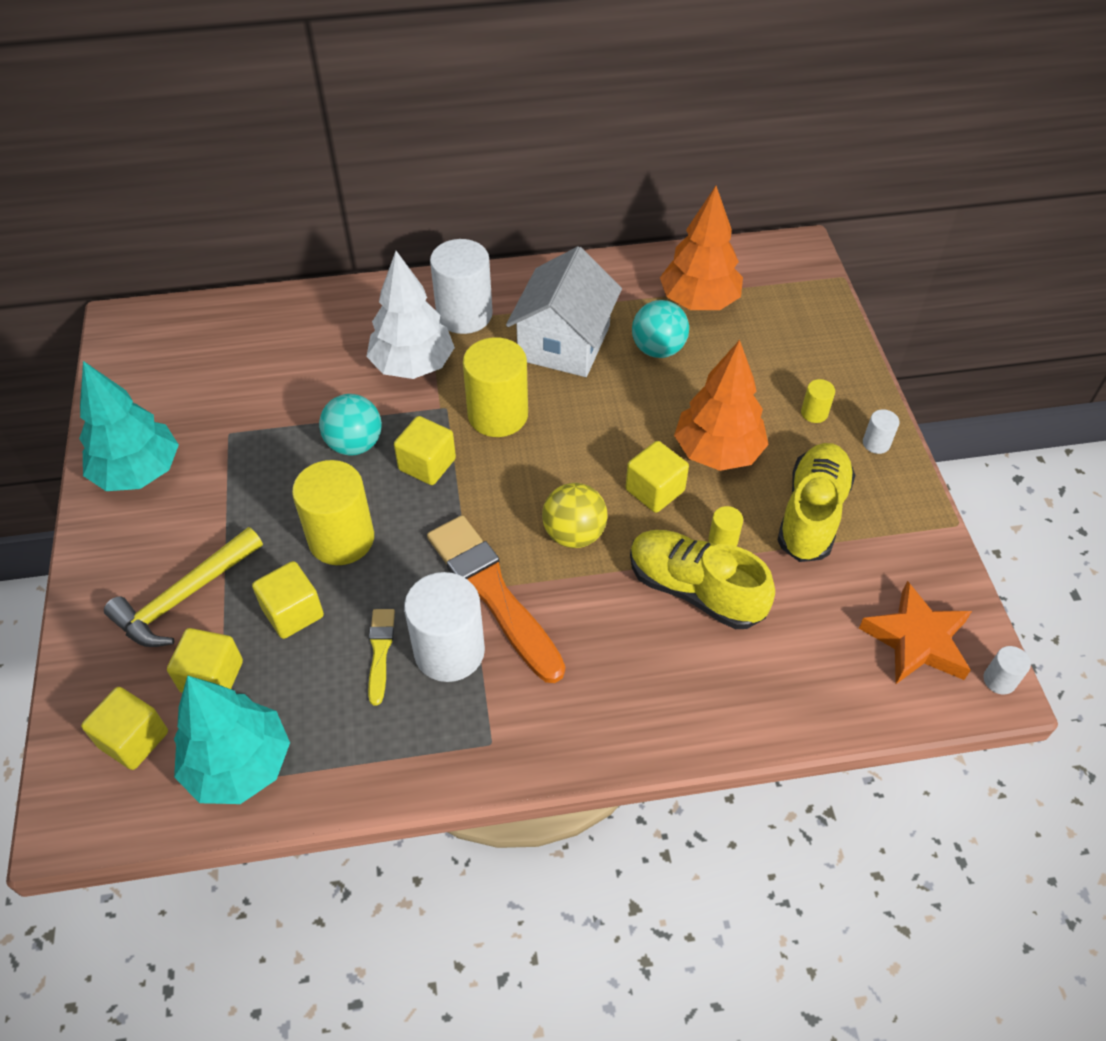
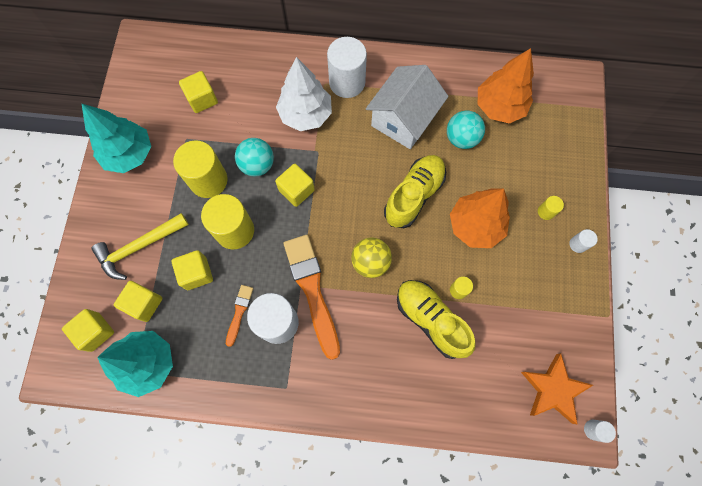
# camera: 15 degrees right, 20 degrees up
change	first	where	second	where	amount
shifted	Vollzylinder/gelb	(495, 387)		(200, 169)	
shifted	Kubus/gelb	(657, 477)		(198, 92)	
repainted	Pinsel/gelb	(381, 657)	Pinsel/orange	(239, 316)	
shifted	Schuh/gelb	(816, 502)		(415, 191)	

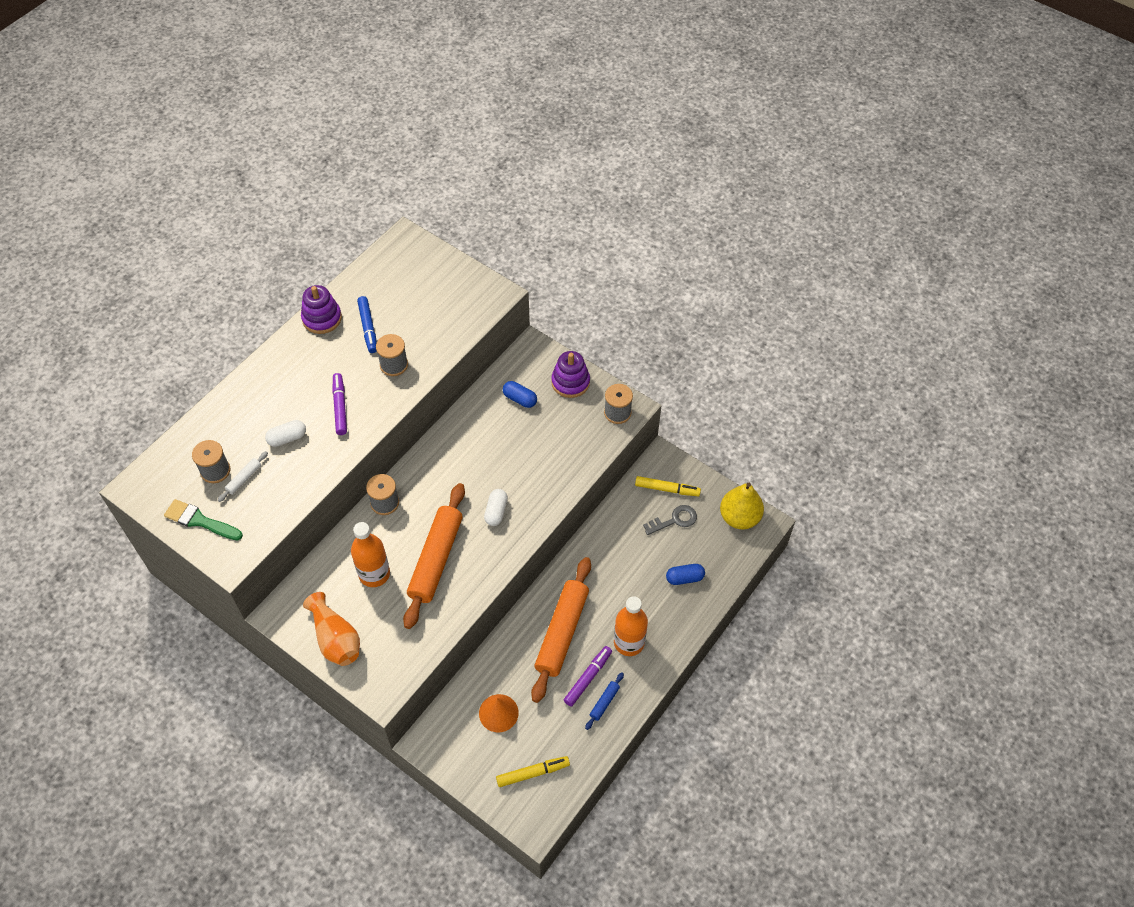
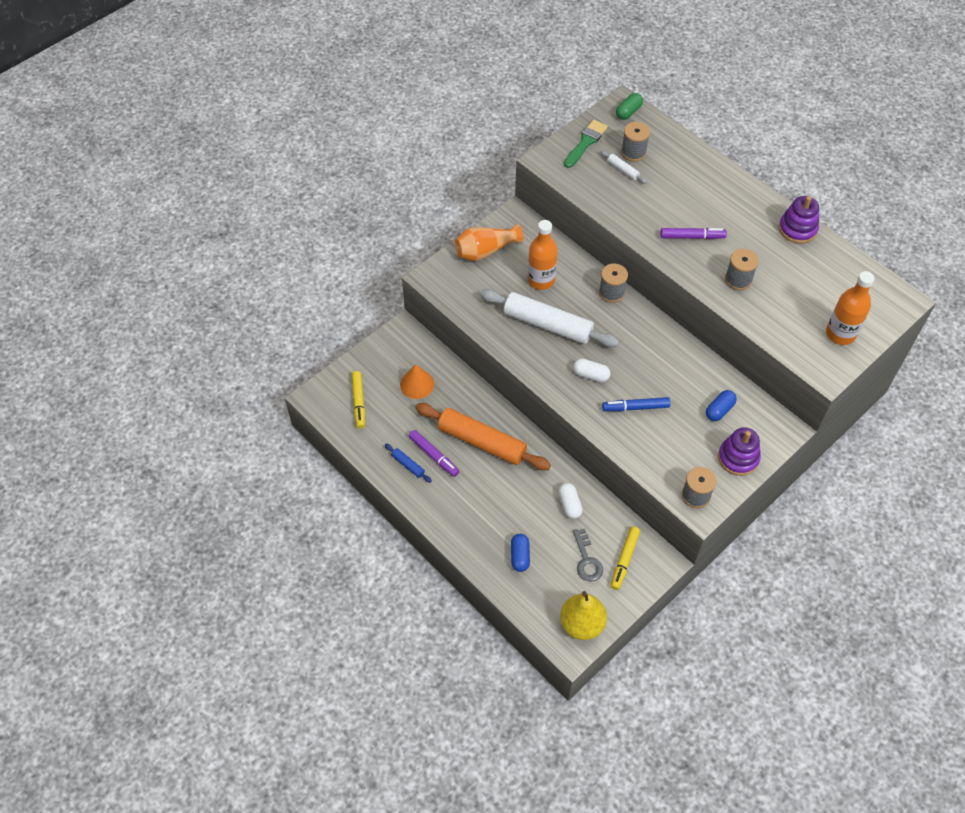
# camera: 100 degrees right, 0 degrees up
change	first	where	second	where	amount
repainted	Nudelholz/orange	(434, 556)	Nudelholz/weiß	(549, 318)	
shifted	Kapsel/weiß	(285, 433)		(570, 501)	
shifted	Filzstift/blau	(367, 324)		(636, 404)	
new			Kapsel/grün	(629, 106)	
shifted	Flasche/orange	(631, 626)		(850, 308)	

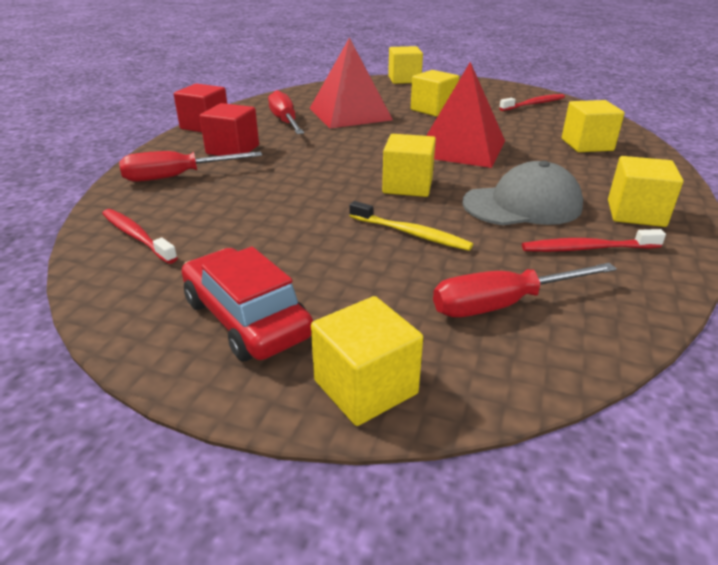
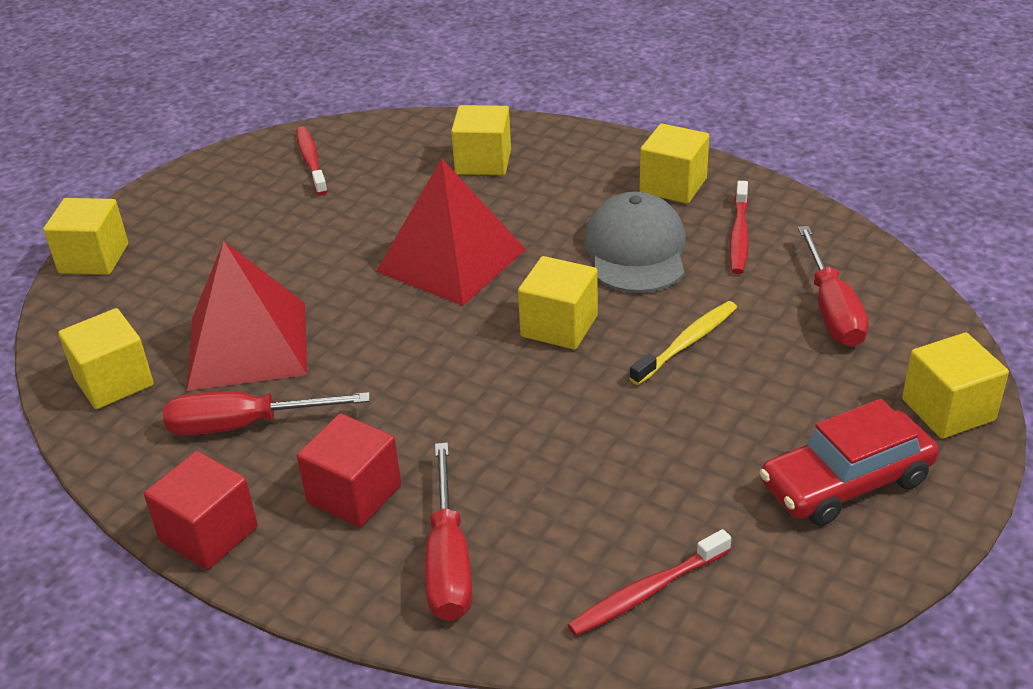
# camera: 75 degrees left, 5 degrees up
change	first	where	second	where	amount
shifted	Kubus/gelb	(435, 93)		(106, 358)	

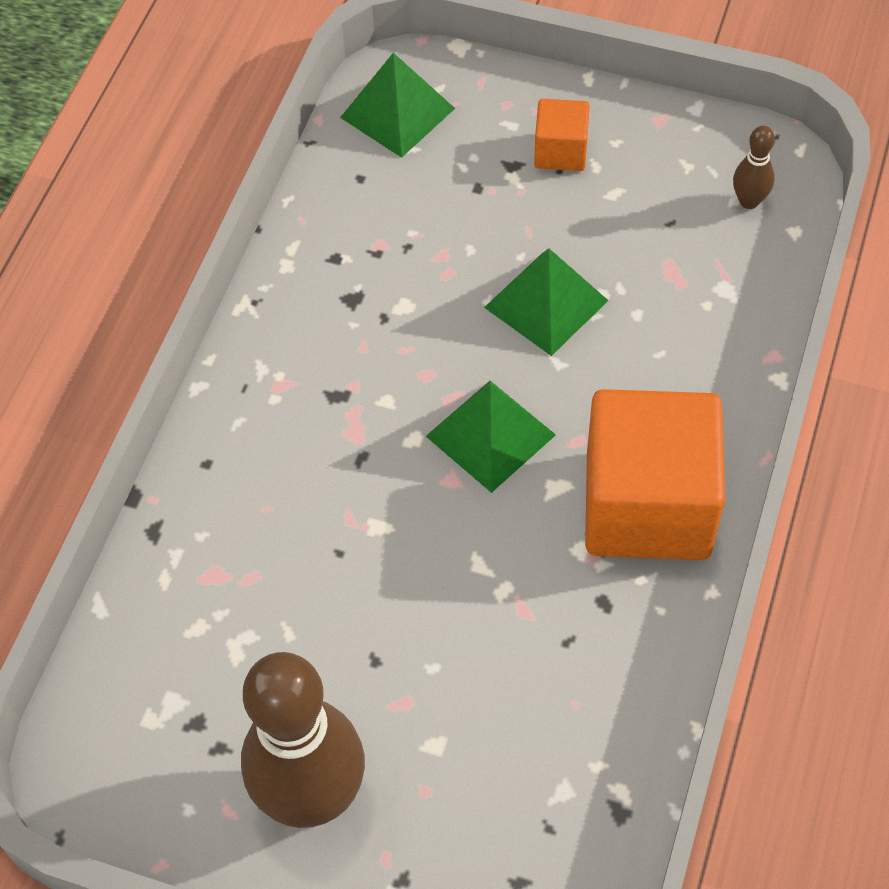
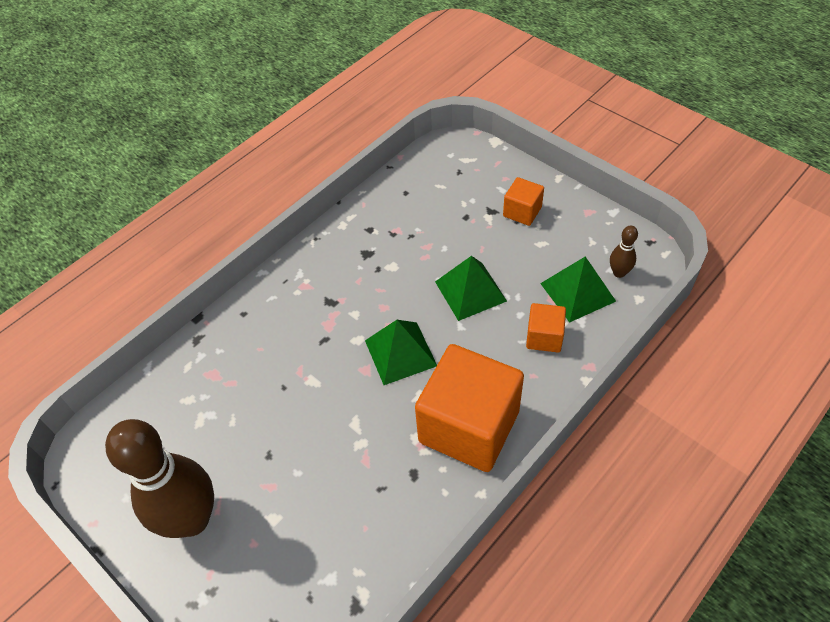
# camera: 25 degrees right, 5 degrees down
change	first	where	second	where	amount
new			Kubus/orange	(546, 327)	
shifted	Pyramide/grün	(397, 105)		(578, 289)	

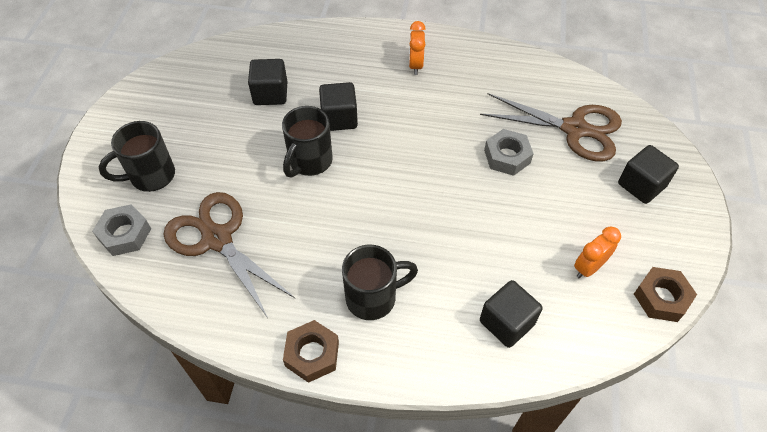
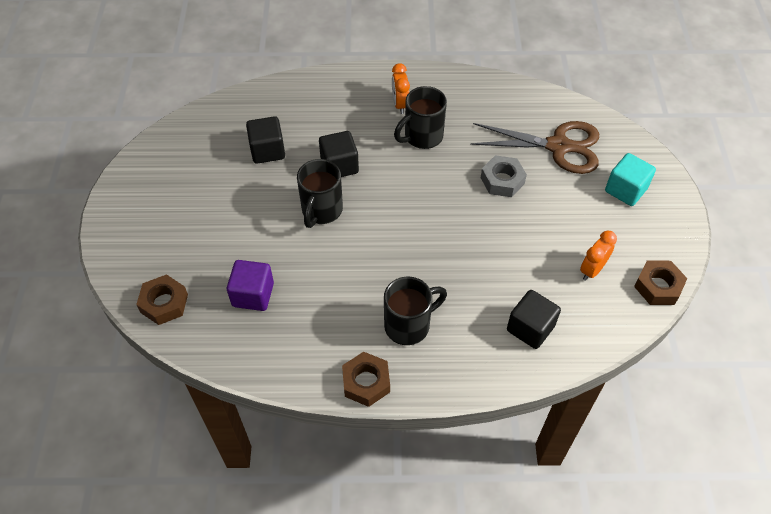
# camera: 10 degrees left, 0 degrees up
change	first	where	second	where	amount
repainted	Sechskantmutter/grau	(121, 230)	Sechskantmutter/braun	(162, 299)	
swapped	Schere/braun	(230, 255)	Kubus/lila	(250, 285)	
shifted	Tasse/schwarz	(137, 156)		(420, 117)	
repainted	Kubus/schwarz	(648, 174)	Kubus/türkis	(630, 179)	

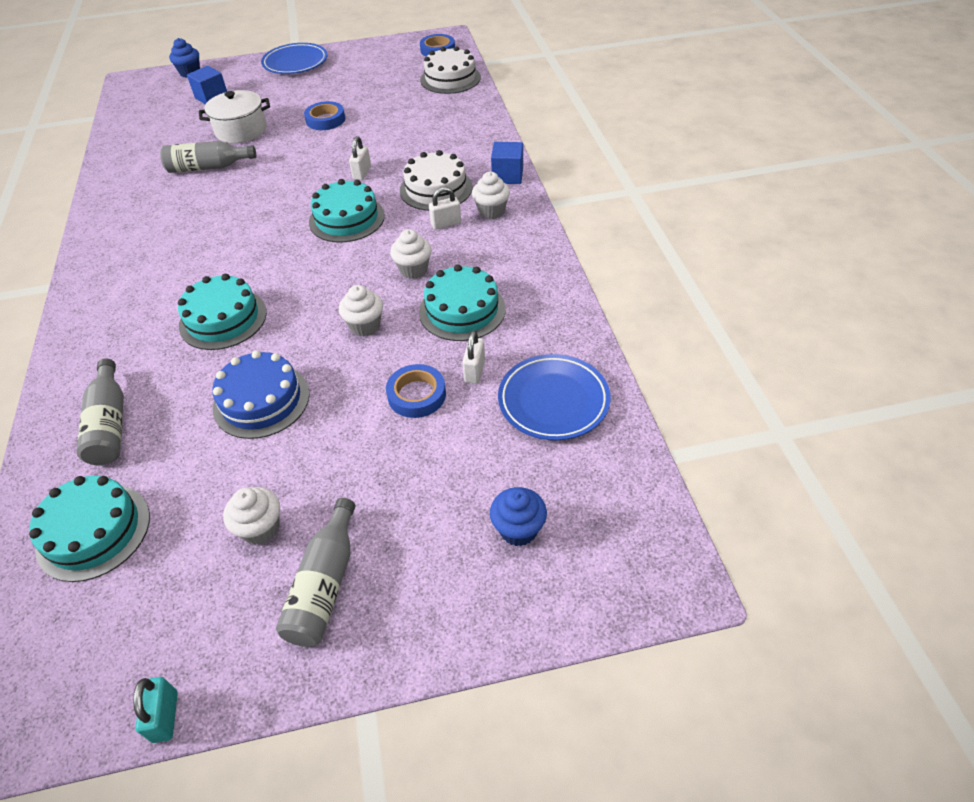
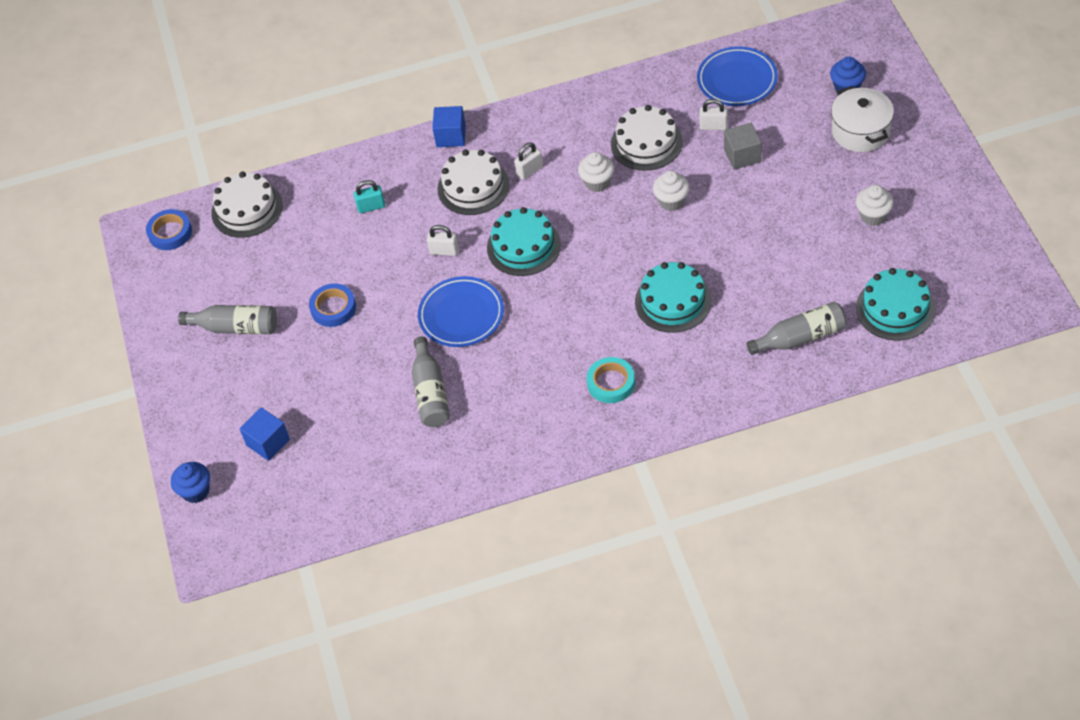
# camera: 90 degrees left, 5 degrees up
change	first	where	second	where	amount
shifted	Flasche/grau	(316, 572)		(227, 319)	
shifted	Vorhängeschloss/türkis	(155, 710)		(369, 196)	
shifted	Teller/blau	(294, 58)		(461, 311)	
rotated	Vorhängeschloss/weiß	(445, 208)		(528, 161)	75 degrees clockwise
new			Klebeband/türkis	(611, 380)	
repainted	Kuchen/türkis	(462, 302)	Kuchen/weiß	(647, 138)	
swapped	Klebeband/blau	(416, 391)	Kubus/grau	(742, 146)	
shifted	Kochtopf/weiß	(234, 116)		(862, 119)	
gone	Kuchen/blau	(261, 395)			
gone	Muffin/weiß	(491, 195)			

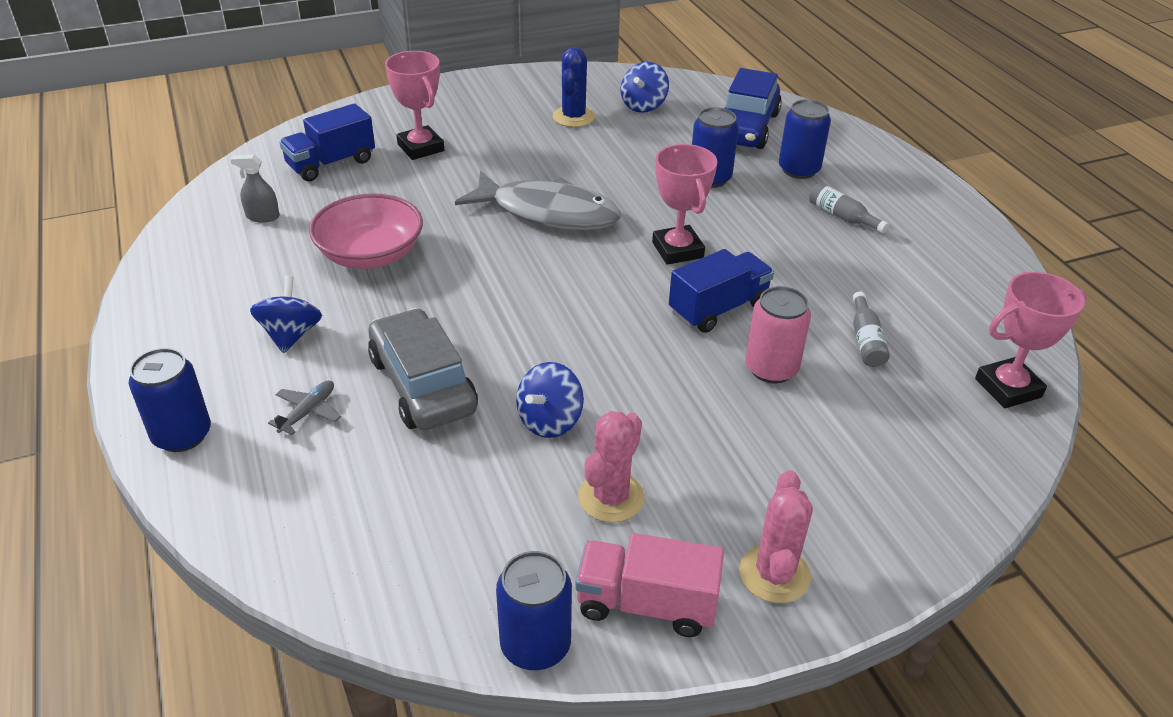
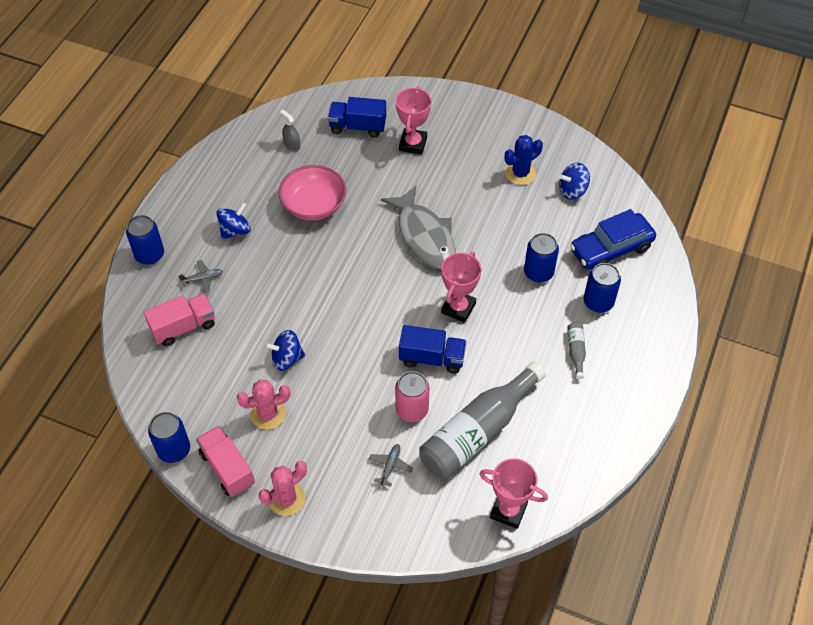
# camera: 45 degrees right, 15 degrees up
change	first	where	second	where	amount
new			Lastwagen/rosa	(179, 319)	
new			Flugzeug/grau	(391, 465)	
scaled	Flasche/grau	(871, 329)		(482, 420)	x2.46
gone	Auto/grau	(423, 369)			

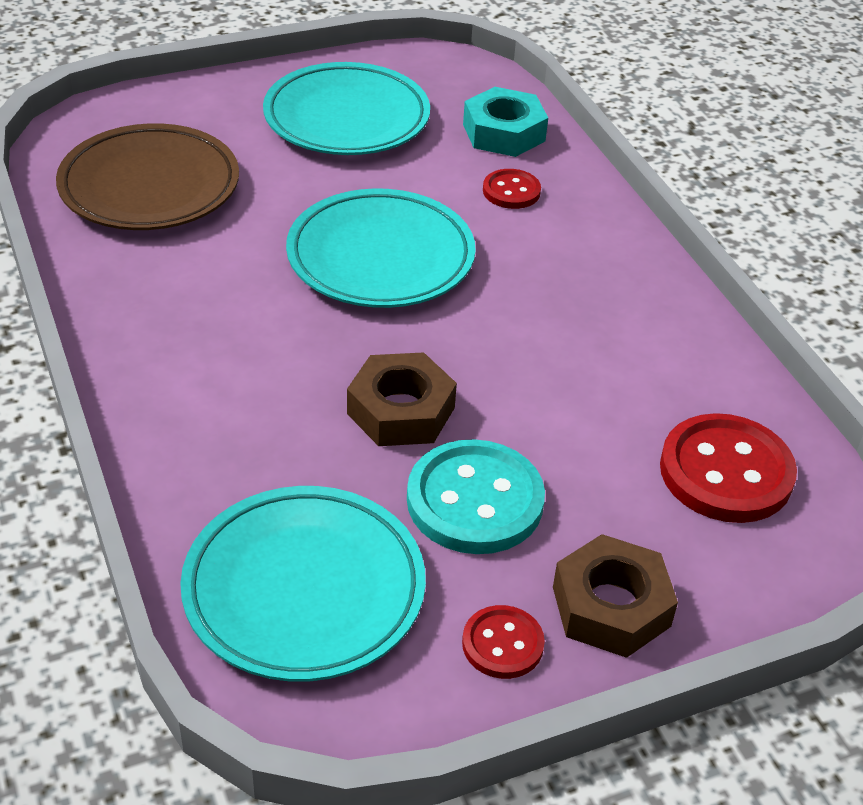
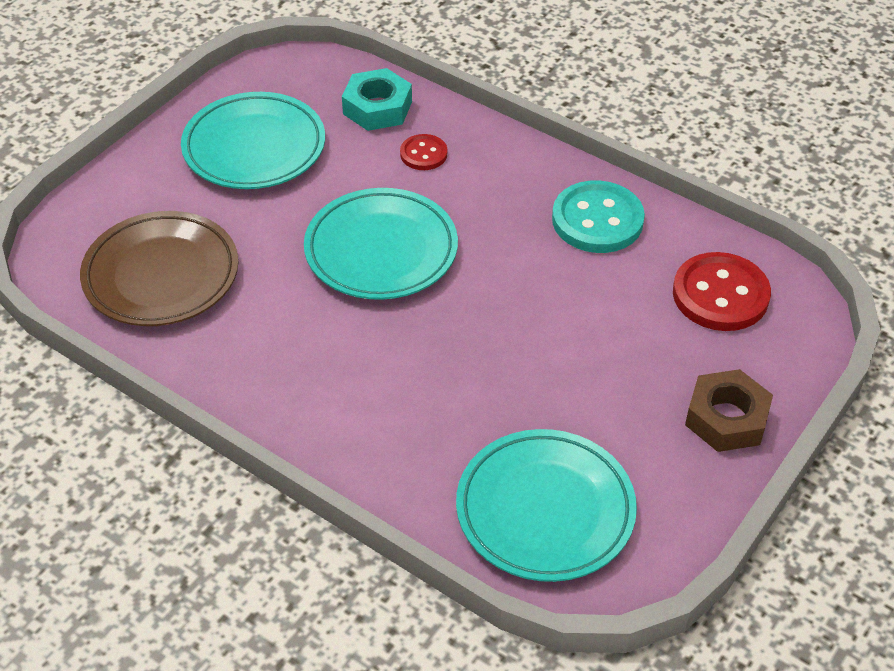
# camera: 30 degrees left, 5 degrees up
change	first	where	second	where	amount
shifted	Knopf/türkis	(476, 496)		(598, 217)	
gone	Sechskantmutter/braun	(402, 399)			
gone	Knopf/rot	(503, 642)			

